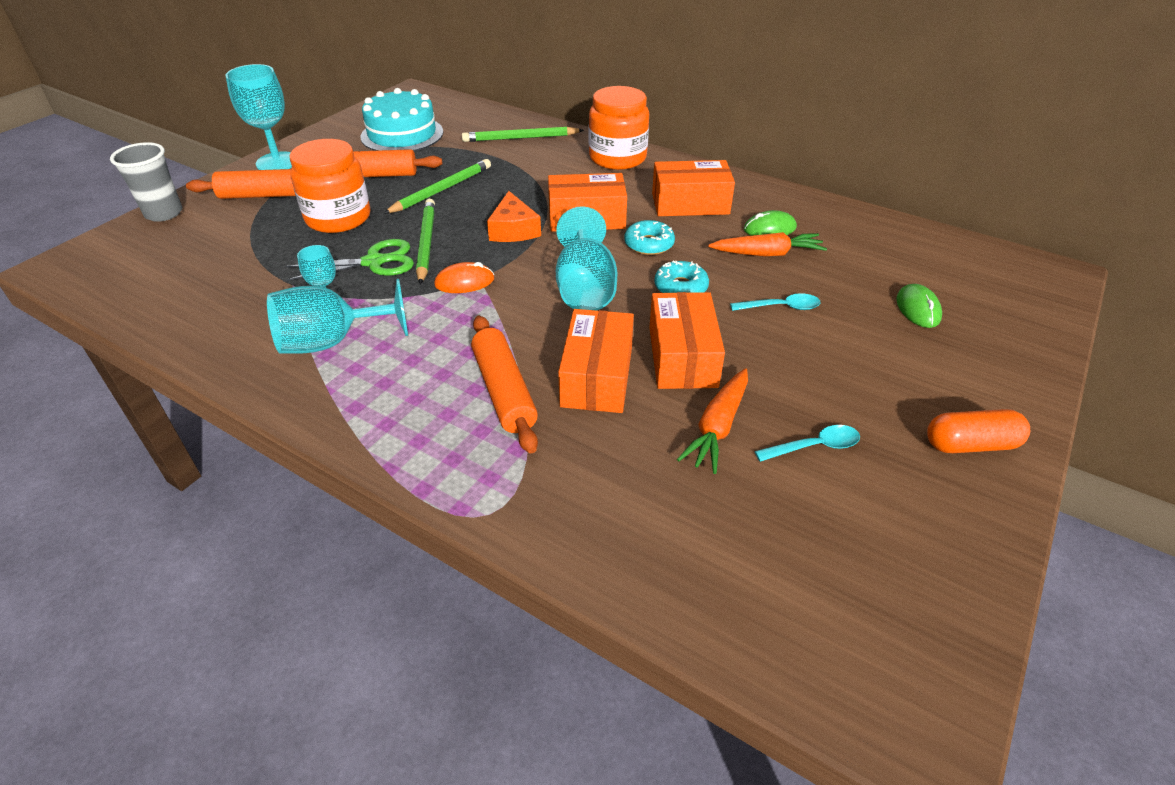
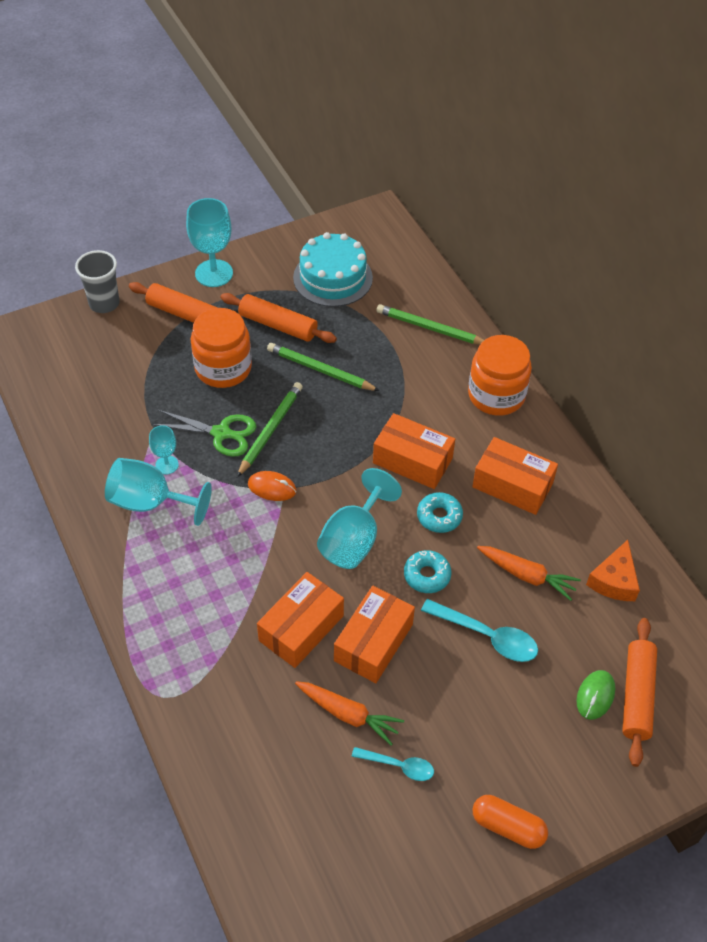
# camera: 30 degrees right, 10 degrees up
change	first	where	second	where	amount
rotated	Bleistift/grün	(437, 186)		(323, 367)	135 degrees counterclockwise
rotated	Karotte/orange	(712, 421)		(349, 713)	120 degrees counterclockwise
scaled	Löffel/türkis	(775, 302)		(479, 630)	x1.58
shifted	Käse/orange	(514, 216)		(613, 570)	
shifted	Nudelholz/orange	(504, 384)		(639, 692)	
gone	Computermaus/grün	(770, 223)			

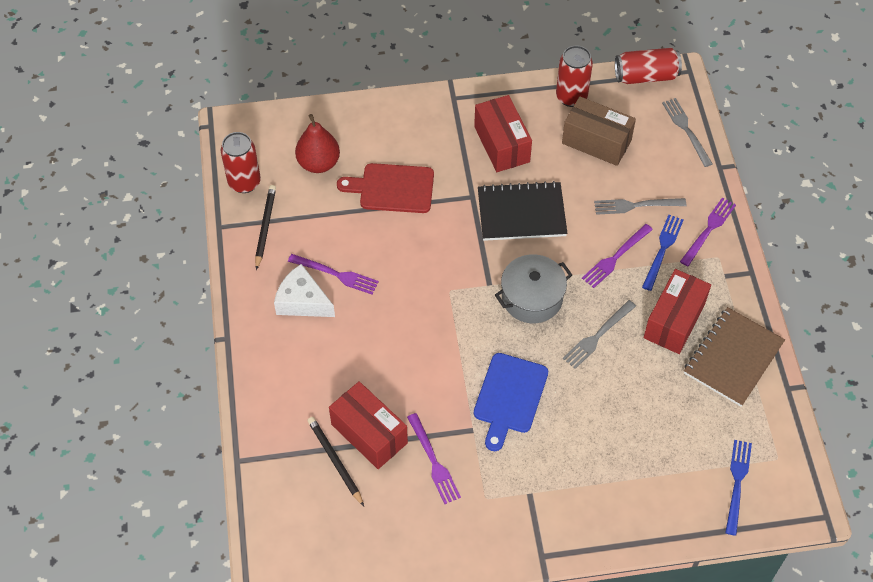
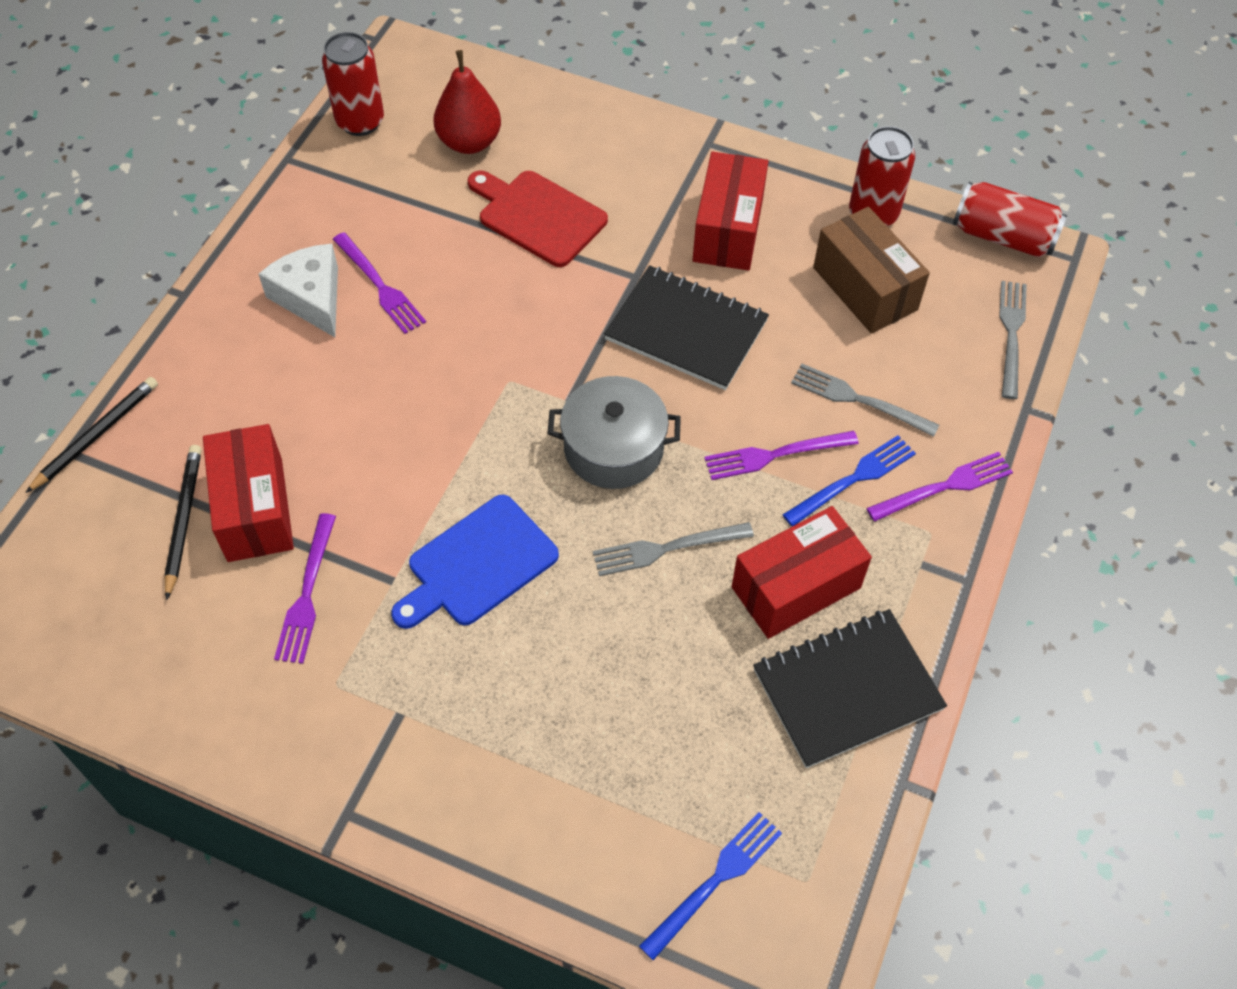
# camera: 30 degrees right, 0 degrees up
change	first	where	second	where	amount
shifted	Bleistift/schwarz	(265, 227)		(92, 435)	
repainted	Notizbuch/braun	(734, 357)	Notizbuch/schwarz	(850, 688)	

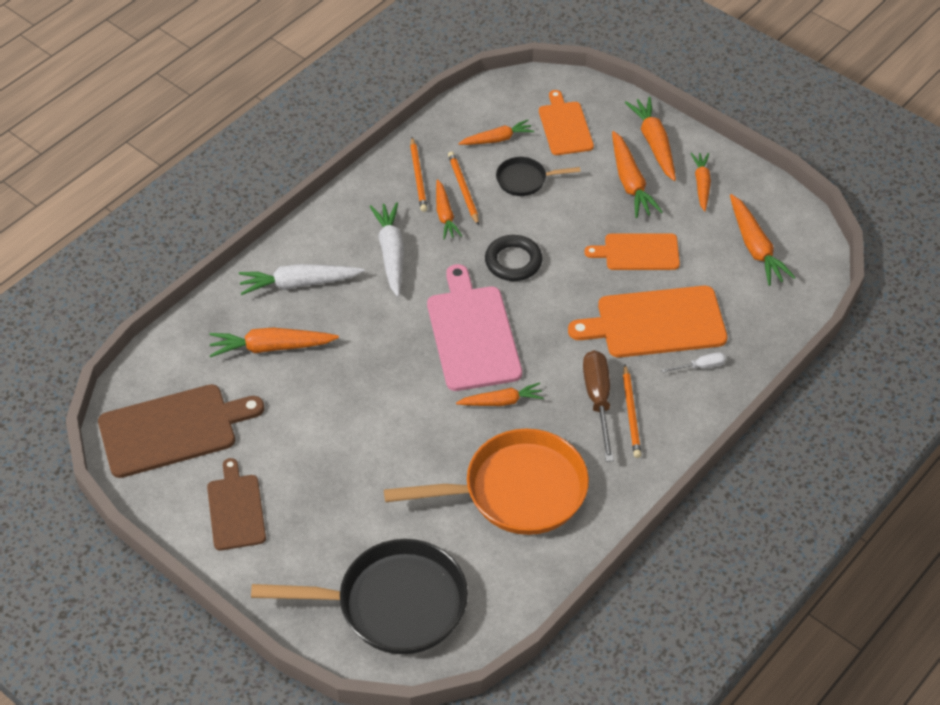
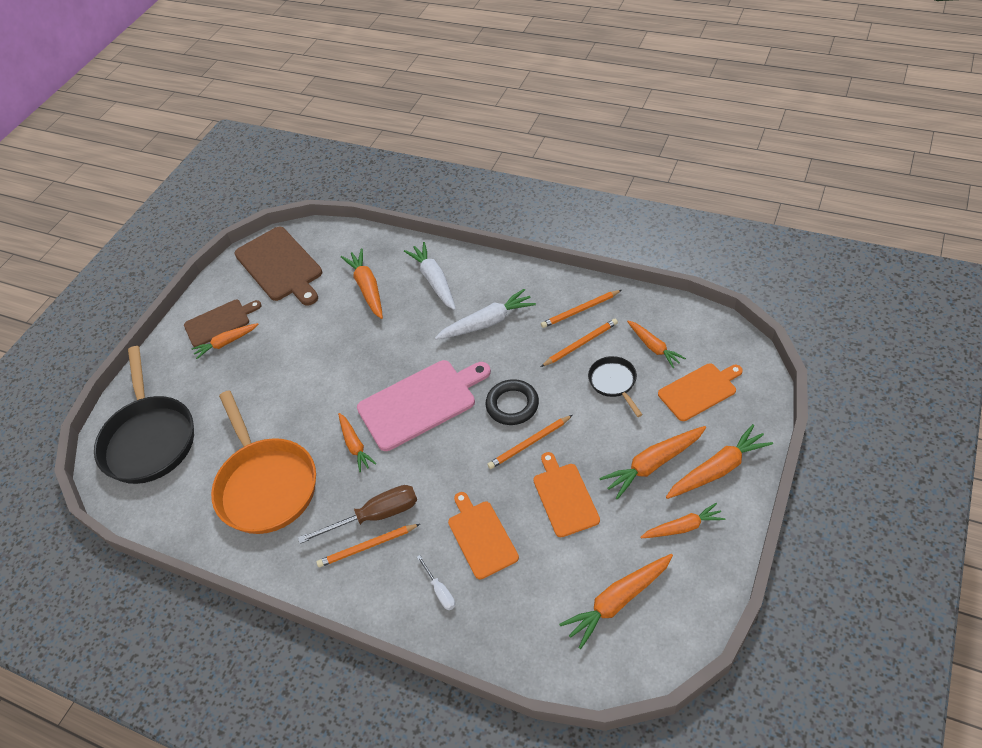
# camera: 80 degrees right, 0 degrees up
change	first	where	second	where	amount
shifted	Karotte/orange	(449, 209)		(225, 341)	
scaled	Schneidebrett/orange	(647, 322)		(483, 535)	x0.63
new			Bleistift/orange	(530, 442)	

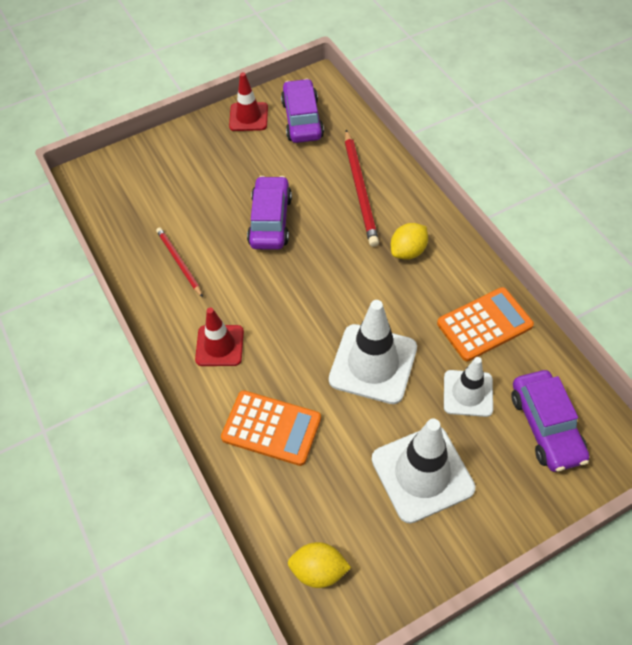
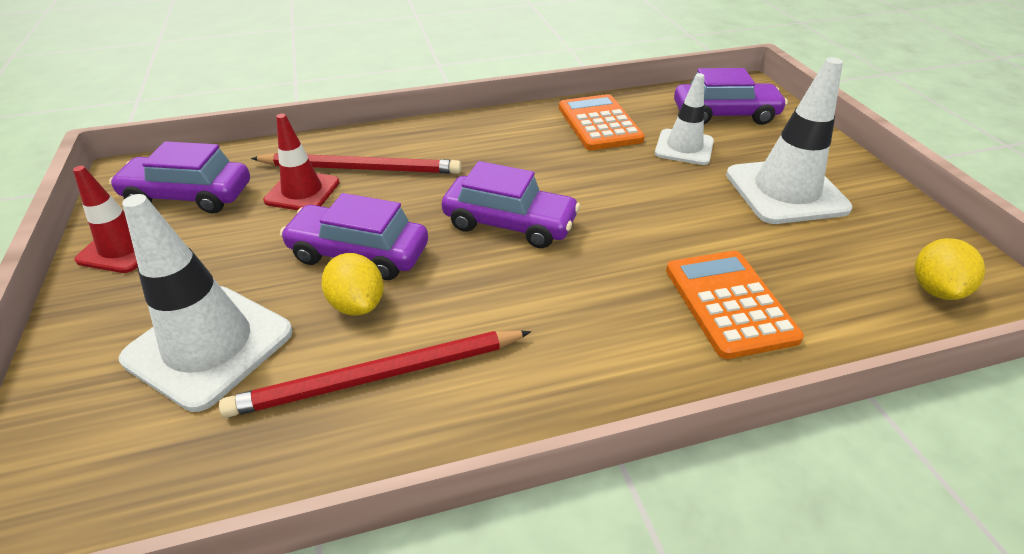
# camera: 80 degrees left, 15 degrees down
change	first	where	second	where	amount
shifted	Leitkegel/weiß	(373, 352)		(206, 303)	
scaled	Bleistift/rot	(179, 262)		(375, 374)	x1.62
shifted	Leitkegel/rot	(219, 337)		(301, 162)	
shifted	Zitrone/gelb	(409, 241)		(353, 284)	
new			Auto/lila	(511, 204)	
rotated	Taschenrechner/orange	(271, 428)		(735, 305)	45 degrees counterclockwise

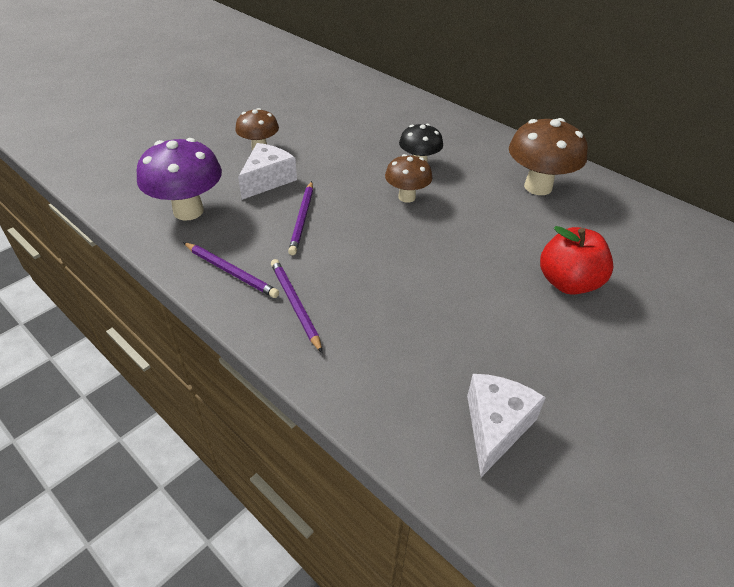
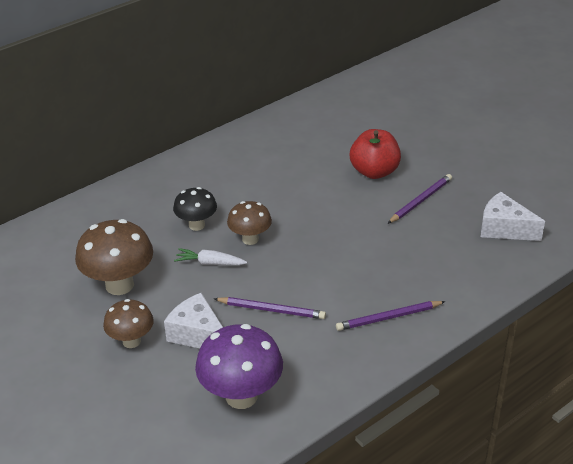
# camera: 80 degrees left, 5 degrees down
change	first	where	second	where	amount
shifted	Pilz/braun	(548, 156)		(114, 257)	
new			Karotte/weiß	(210, 256)	
shifted	Bleistift/lila	(231, 270)		(419, 199)	

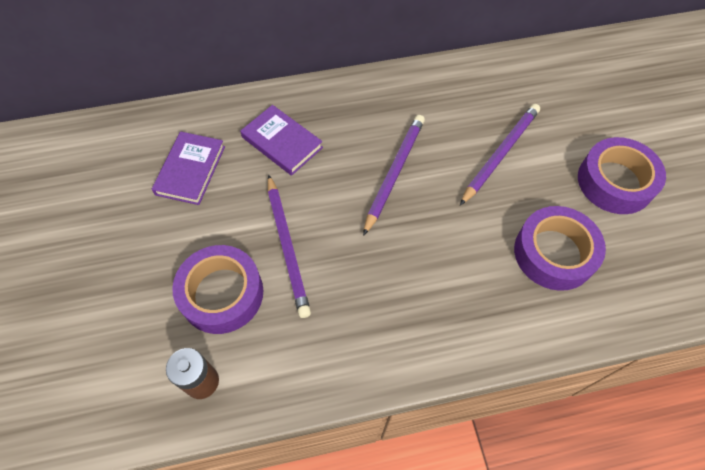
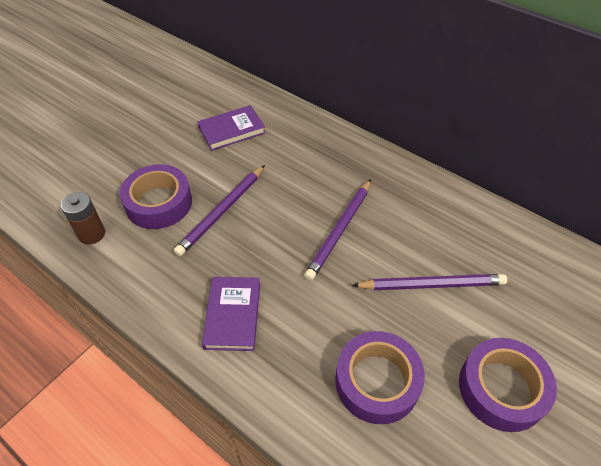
# camera: 50 degrees right, 10 degrees down
change	first	where	second	where	amount
shifted	Buch/lila	(281, 140)		(231, 314)	
rotated	Bleistift/lila	(394, 175)		(337, 230)	135 degrees clockwise

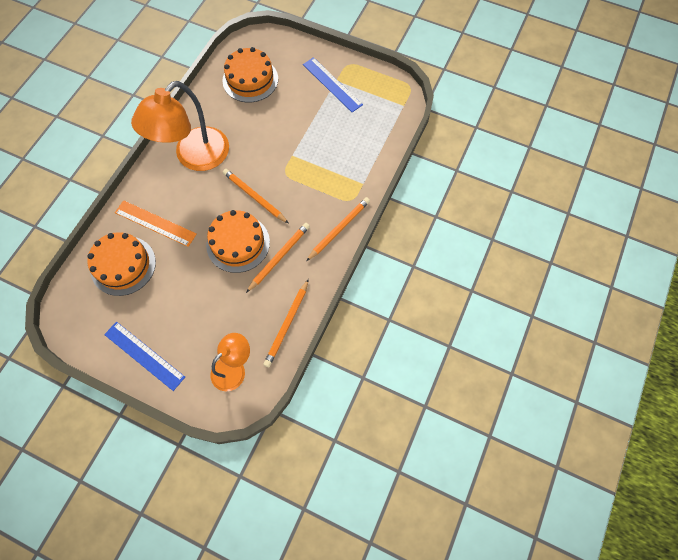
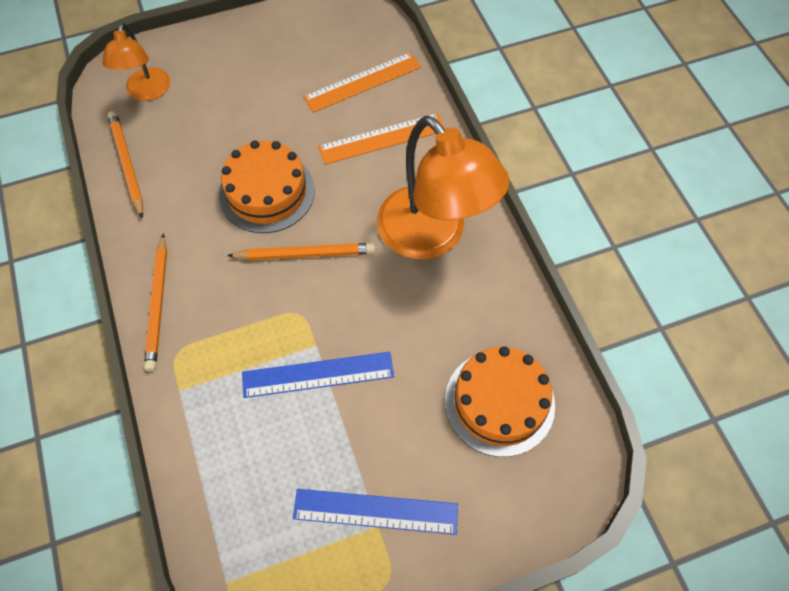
# camera: 135 degrees right, 5 degrees down
change	first	where	second	where	amount
shifted	Lineal/blau	(144, 356)		(318, 375)	
swapped	Kuchen/orange	(121, 264)	Lineal/orange	(362, 82)	
rotated	Lampe/orange	(180, 126)		(443, 187)	150 degrees clockwise
gone	Bleistift/orange	(278, 258)			

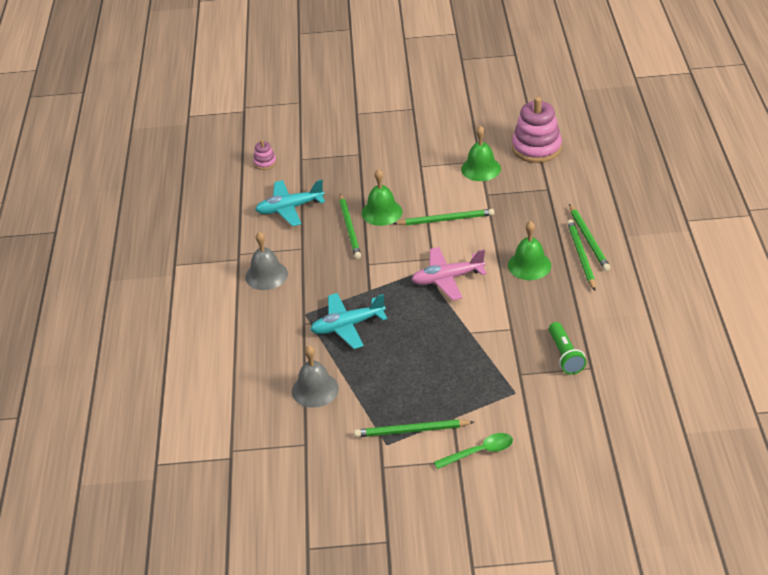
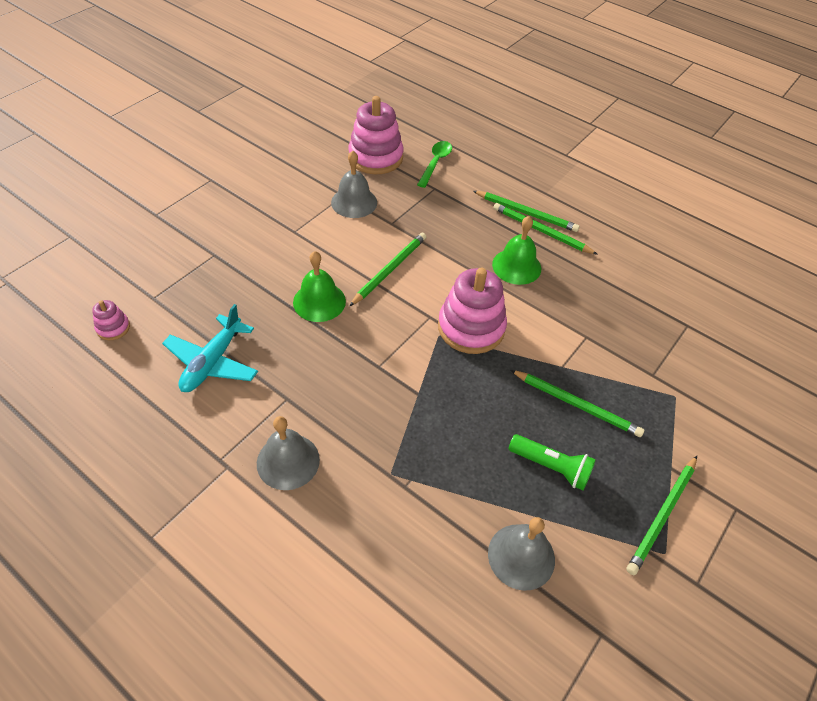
# camera: 55 degrees left, 10 degrees up
change	first	where	second	where	amount
repainted	Glocke/grün	(481, 153)	Glocke/grau	(354, 184)	
shifted	Löffel/grün	(473, 451)		(434, 164)	
swapped	Flugzeug/rosa	(449, 273)	Stapelspielzeug/rosa	(472, 311)	
shifted	Taschenlampe/grün	(568, 348)		(552, 462)	
shifted	Bleistift/grün	(350, 226)		(577, 403)	
gone	Flugzeug/türkis	(348, 321)			

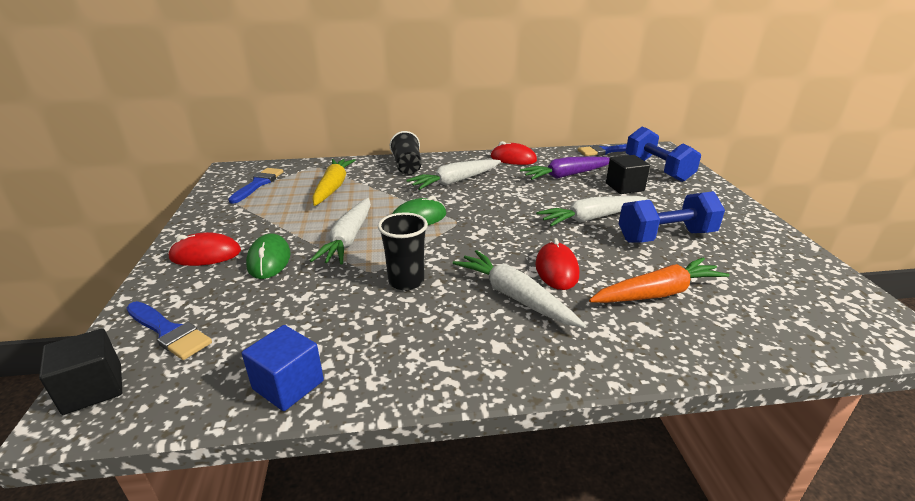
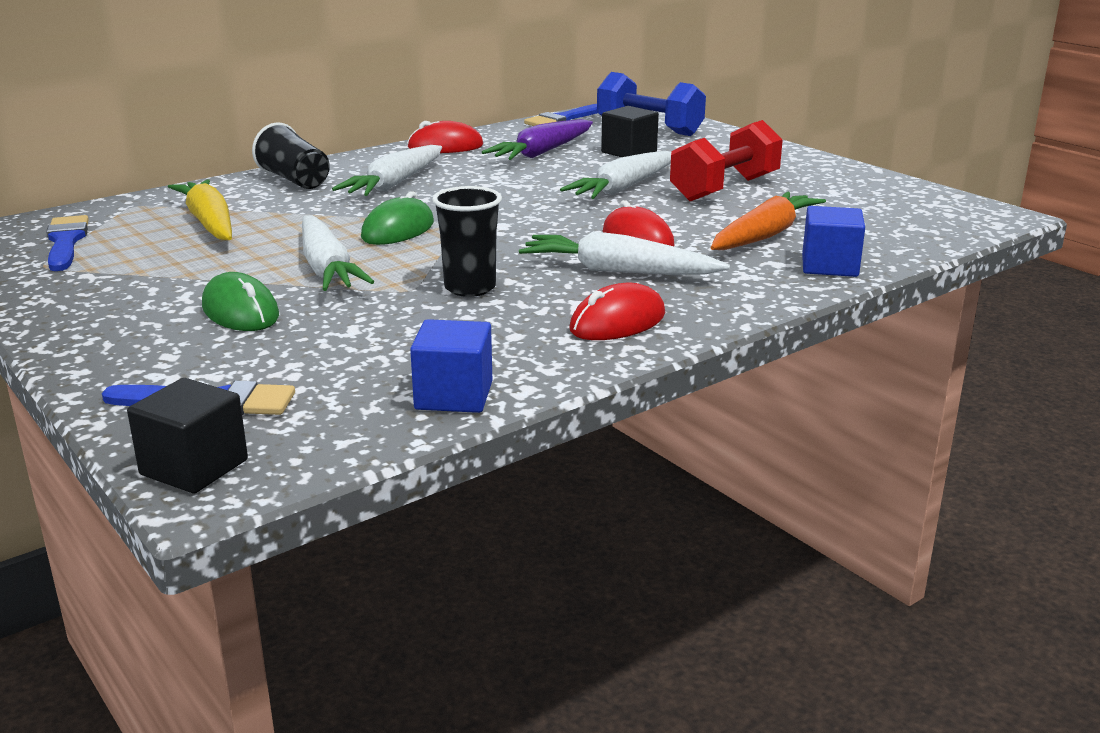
# camera: 30 degrees left, 5 degrees down
change	first	where	second	where	amount
shifted	Computermaus/rot	(204, 249)		(617, 311)	
repainted	Hantel/blau	(672, 217)	Hantel/rot	(726, 160)	
new			Kubus/blau	(833, 241)	

